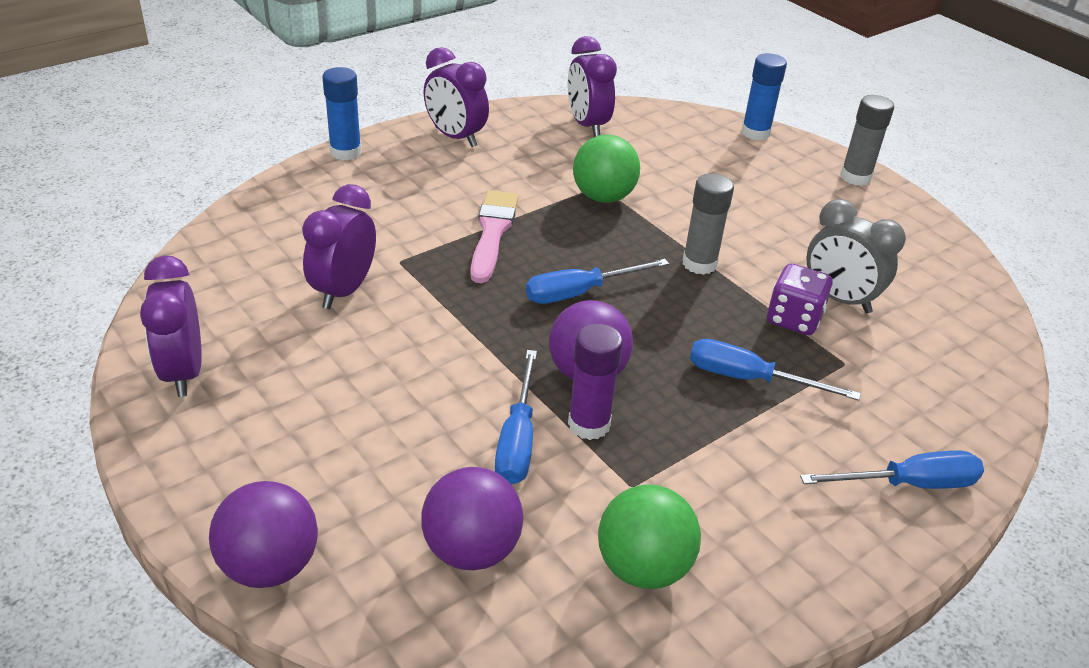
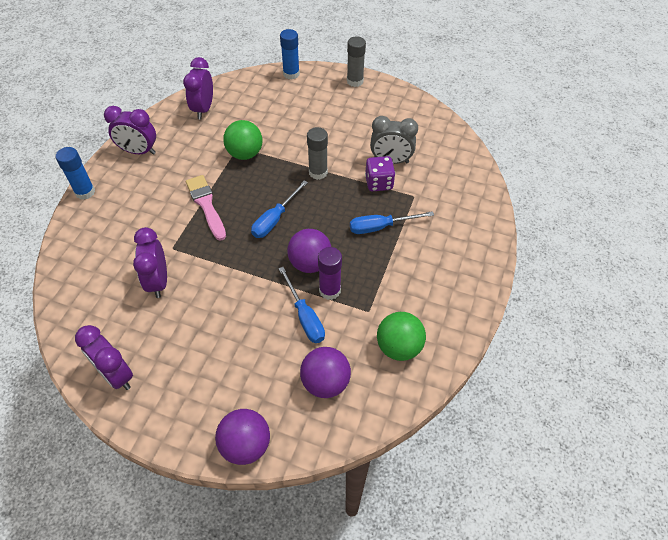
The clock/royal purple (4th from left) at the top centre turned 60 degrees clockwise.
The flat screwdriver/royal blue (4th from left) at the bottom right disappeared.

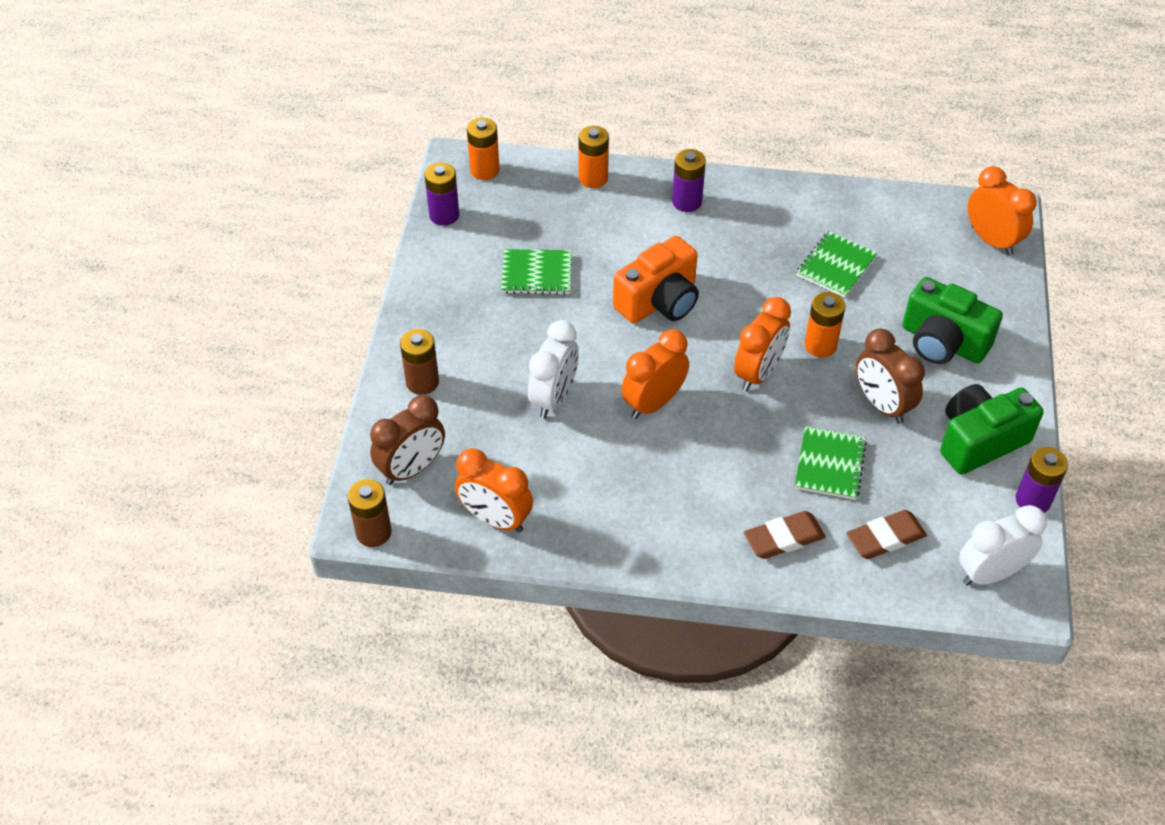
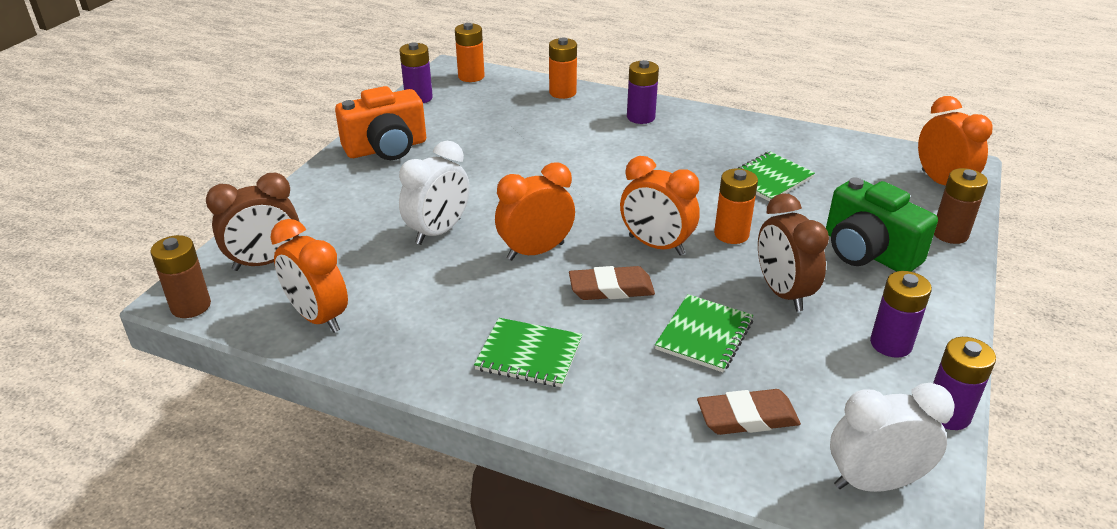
The camera/orange moved from the centre to the top centre.
The notepad/green (1st from left) moved from the top centre to the centre.
The clock/orange (3rd from left) at the centre turned 75 degrees clockwise.
The AA battery/brown (2nd from left) moved from the centre to the middle right.
The camera/green (2nd from left) at the middle right was replaced by the AA battery/royal purple (3rd from left) at the middle right.
The pencil eraser/brown (1st from left) moved from the middle right to the centre.

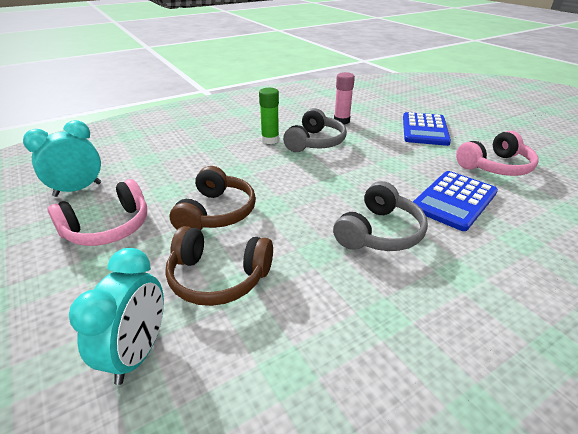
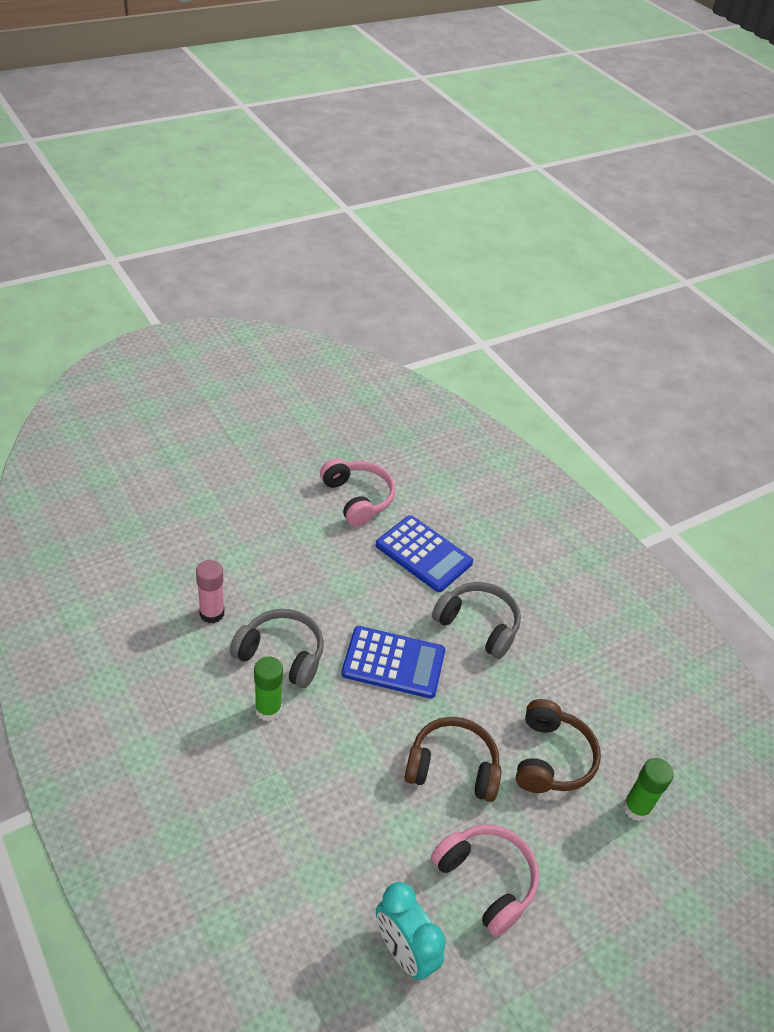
The pocket calculator/royal blue (1st from left) moved from the top right to the centre.
The clock/teal (2nd from left) at the bottom left was replaced by the glue stick/green (2nd from left) at the bottom right.

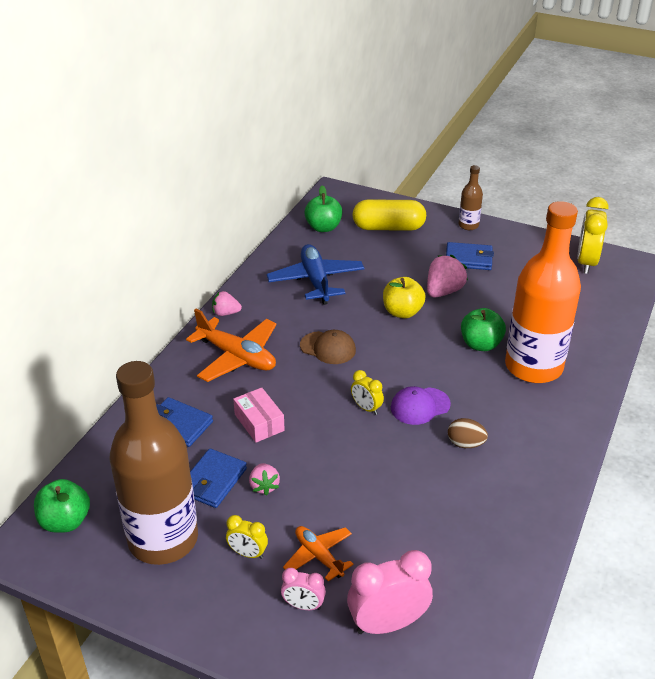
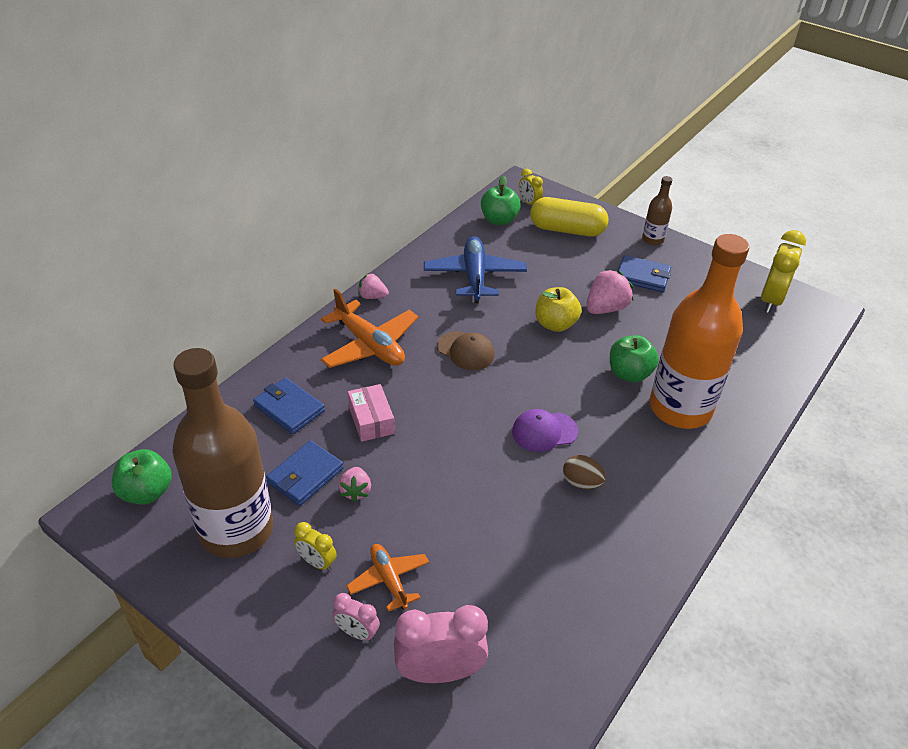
The clock/bright yellow (2nd from left) moved from the centre to the top centre.

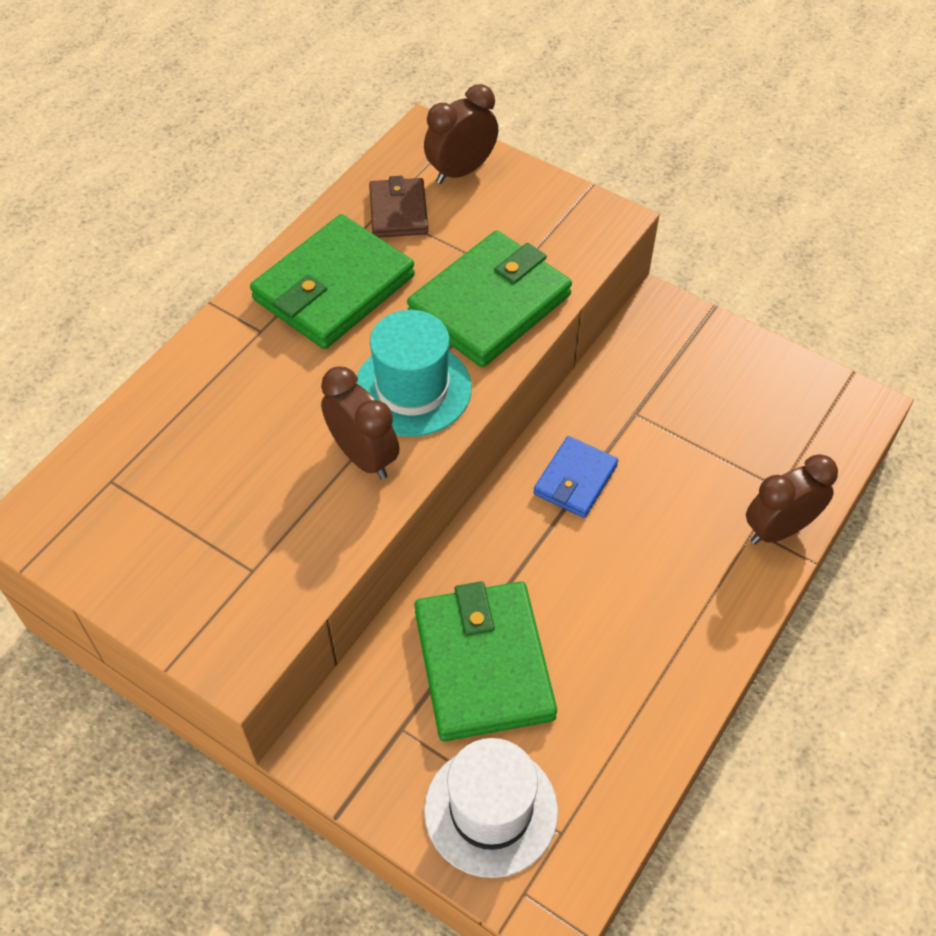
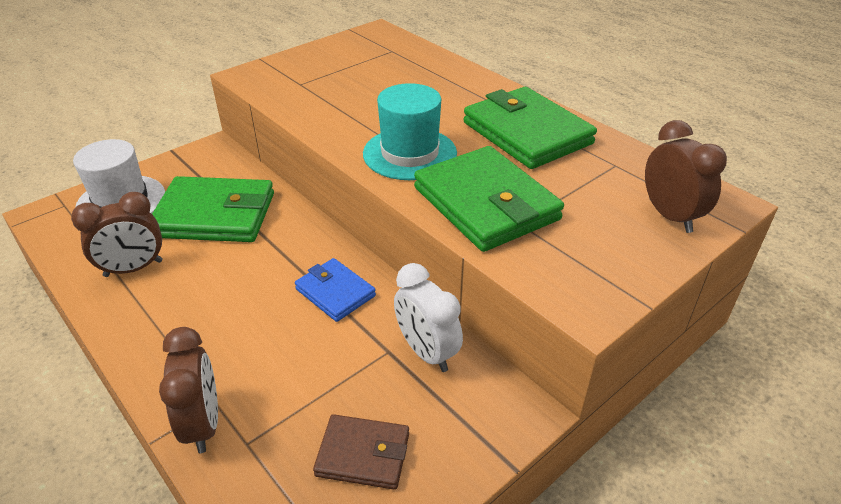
The wallet/brown moved from the top centre to the bottom centre.
The clock/brown (1st from left) moved from the centre to the middle left.
The clock/white at the centre appeared.

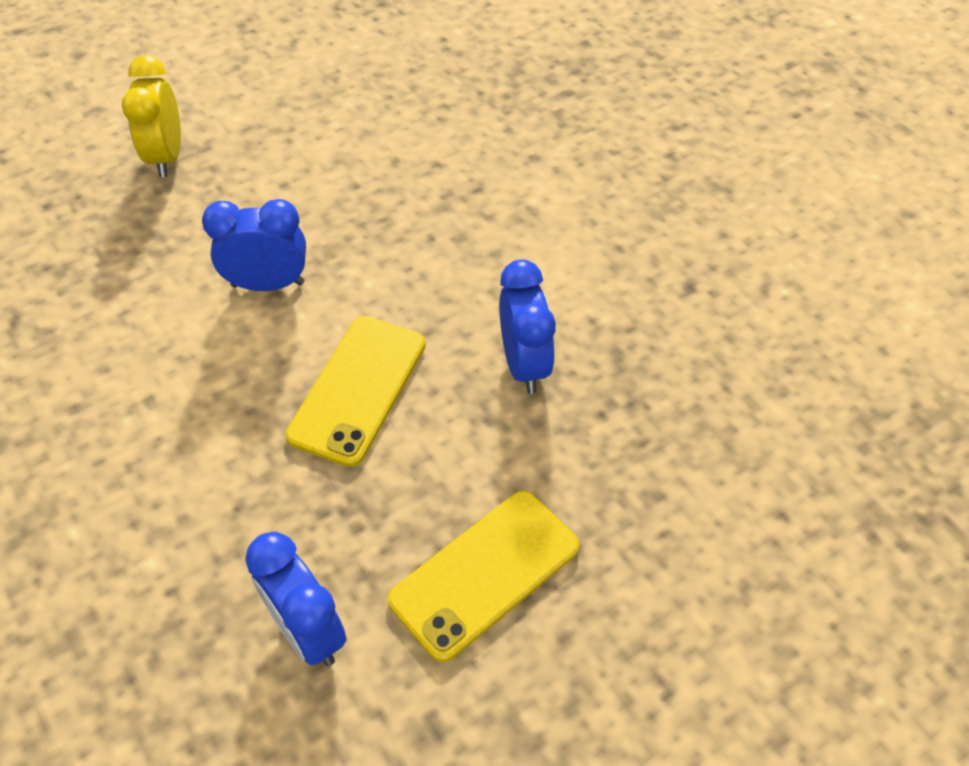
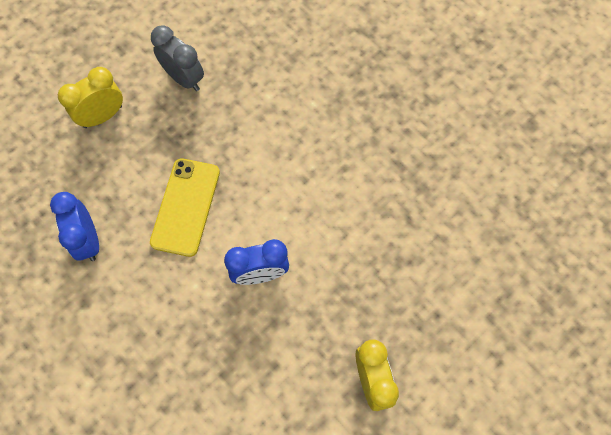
The phone/bright yellow (2nd from left) at the bottom centre was replaced by the clock/bright yellow (1st from left) at the top left.
The clock/royal blue (2nd from left) at the bottom left became the clock/gray at the top left.

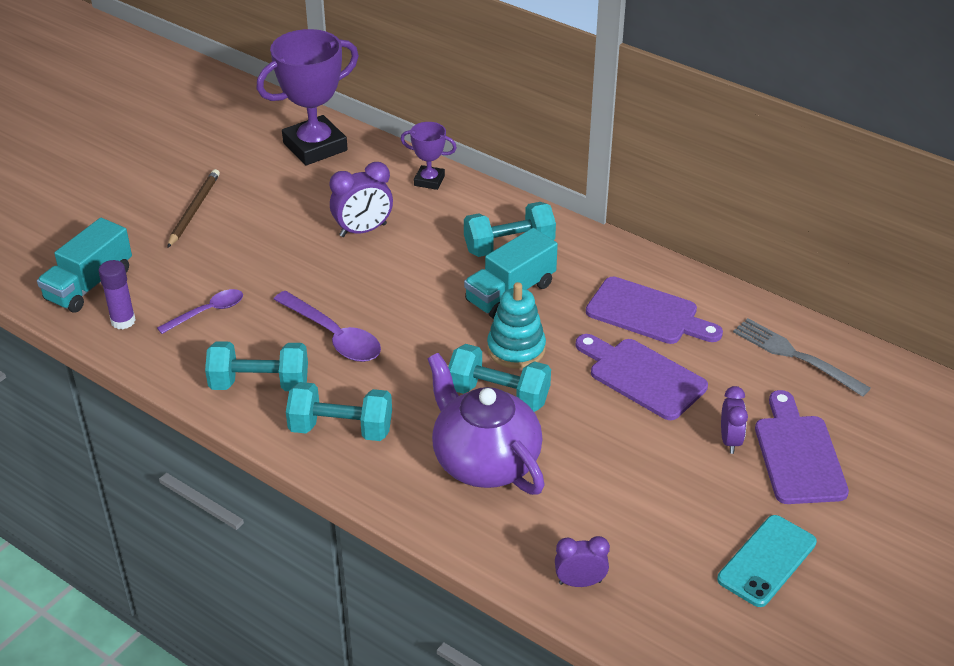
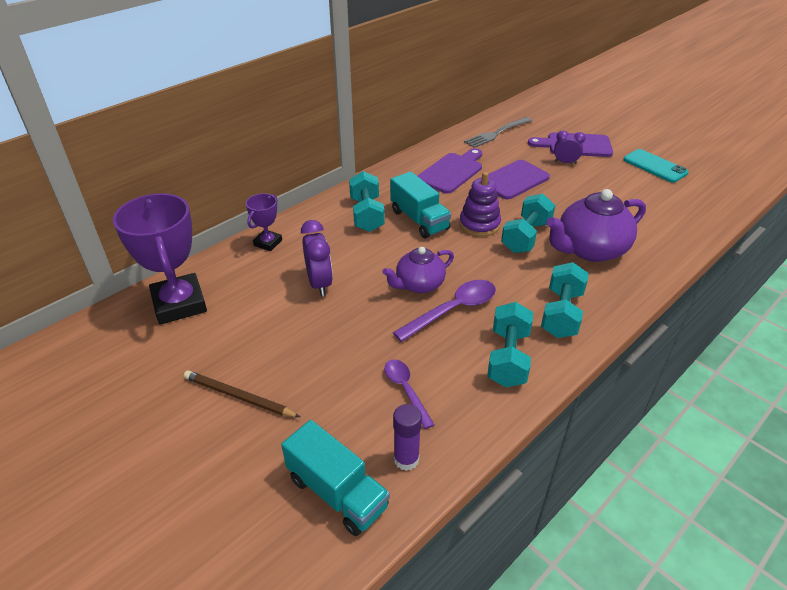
The stacking rings/teal at the centre became the stacking rings/royal purple at the centre.
The clock/royal purple (2nd from left) at the bottom centre disappeared.
The tea pot/royal purple (1st from left) at the centre appeared.

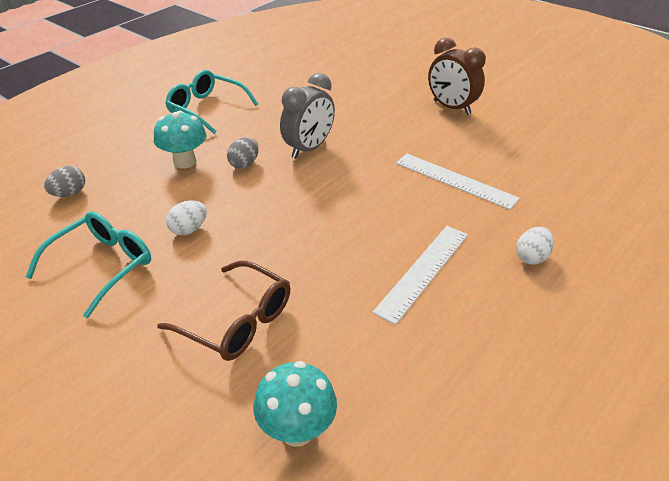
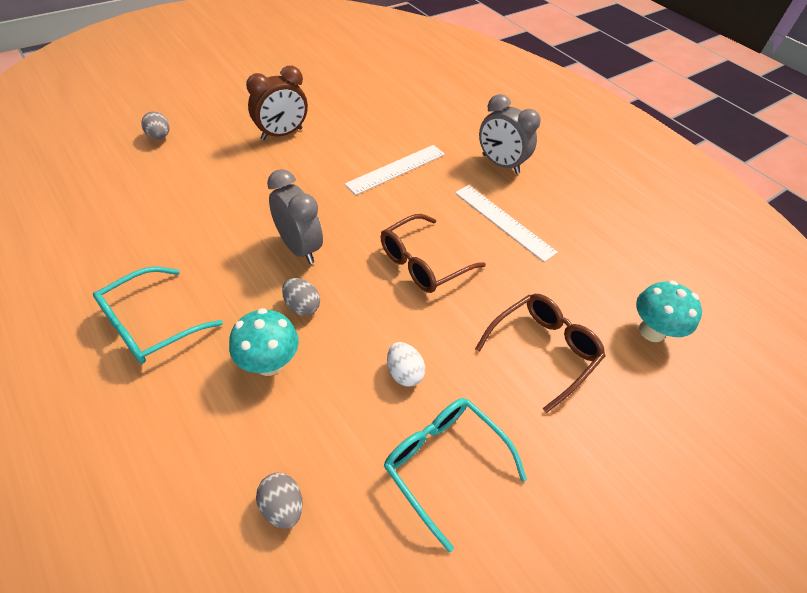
The egg/white (2nd from left) at the middle right was replaced by the clock/gray (2nd from left) at the top centre.
The egg/gray (1st from left) at the top left appeared.
The spectacles/brown (1st from left) at the centre appeared.

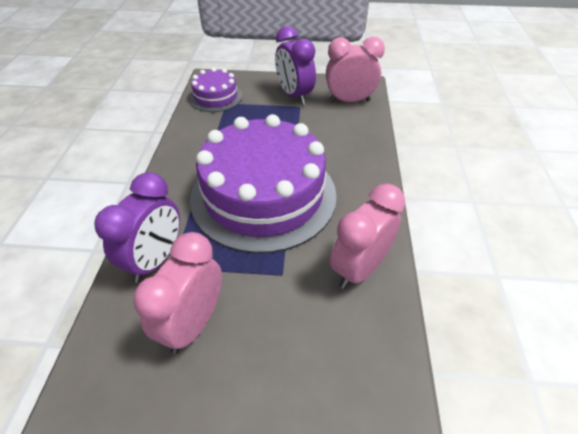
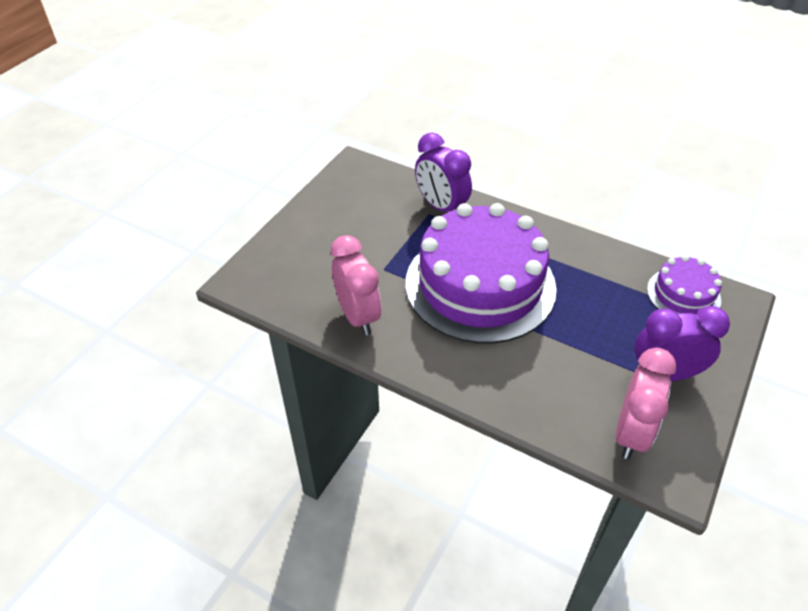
The clock/pink (1st from left) at the bottom left disappeared.

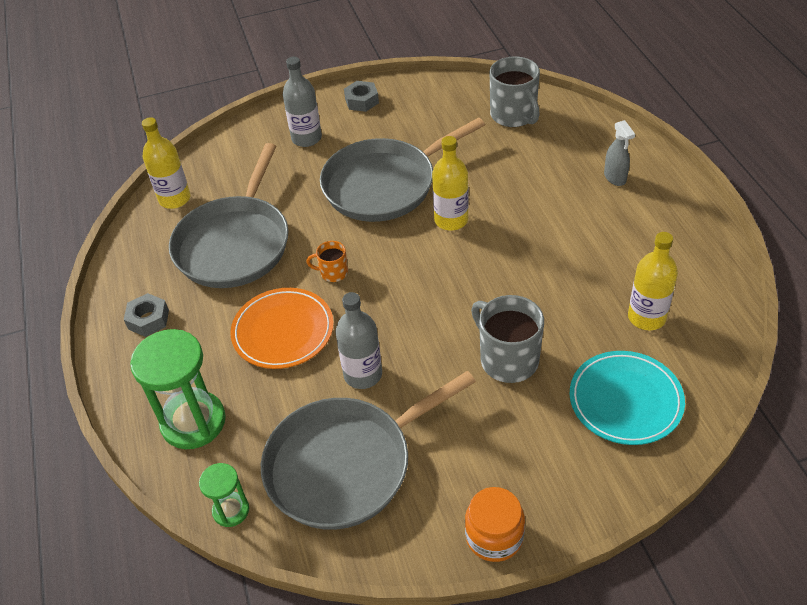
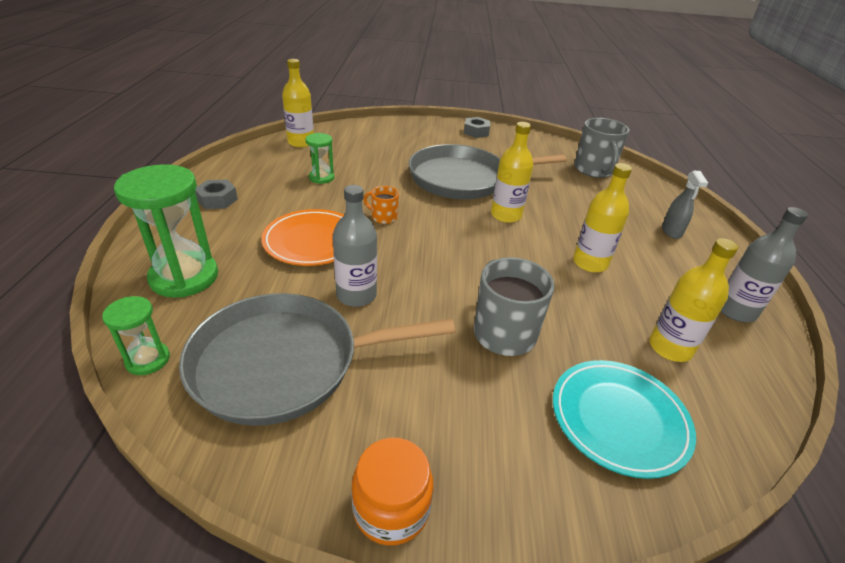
The drink bottle/gray (1st from left in the first image) moved from the top centre to the middle right.
The frying pan/gray (1st from left) at the middle left was replaced by the sand timer/green (3rd from left) at the top centre.
The drink bottle/bright yellow (3rd from left) at the middle right appeared.

